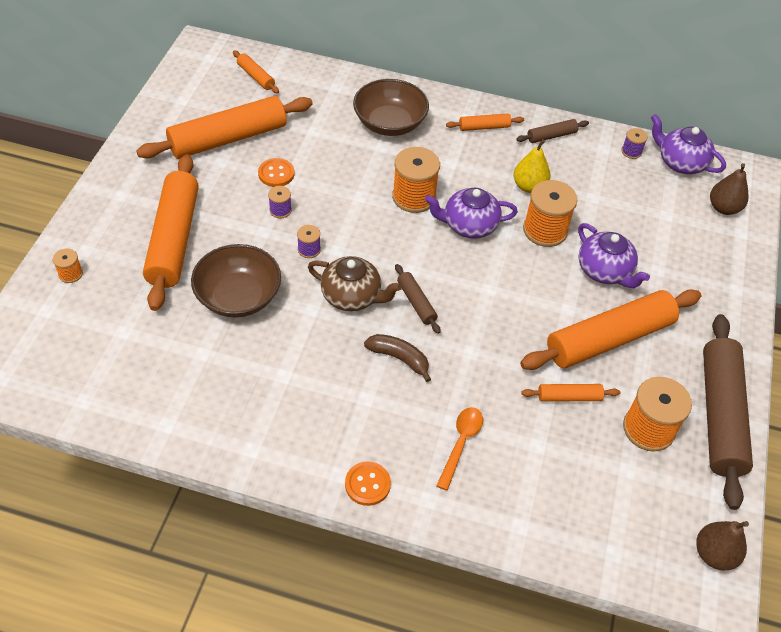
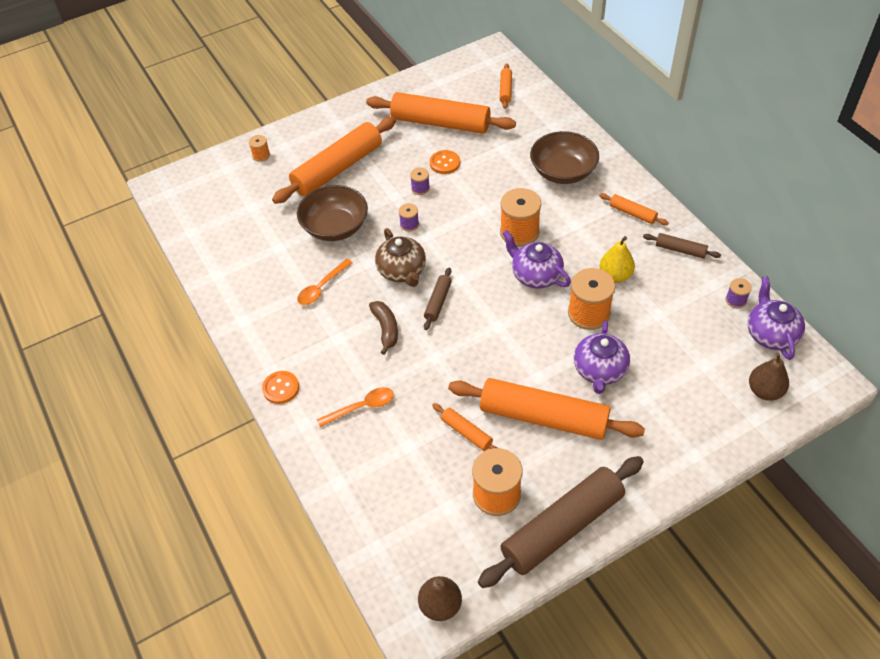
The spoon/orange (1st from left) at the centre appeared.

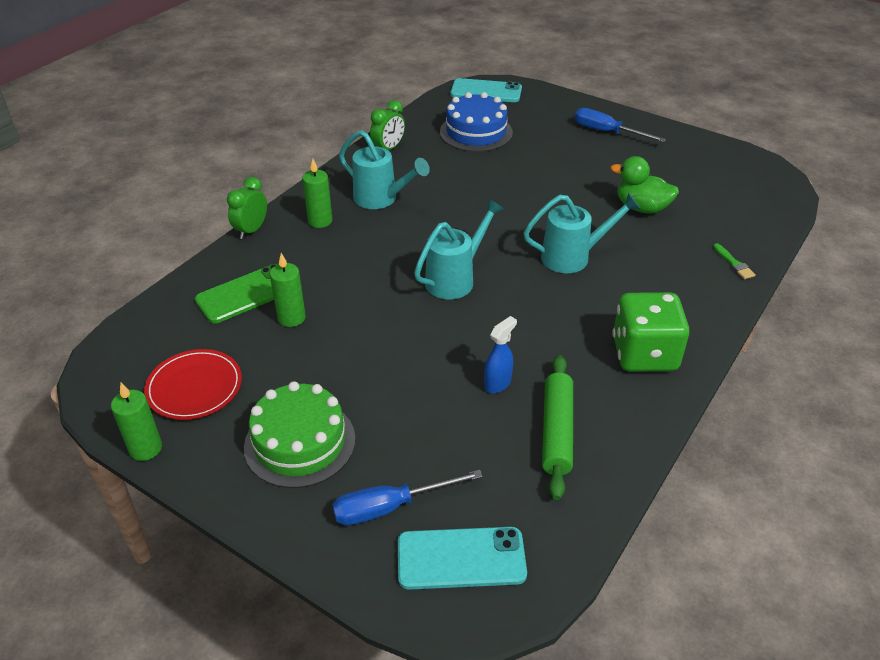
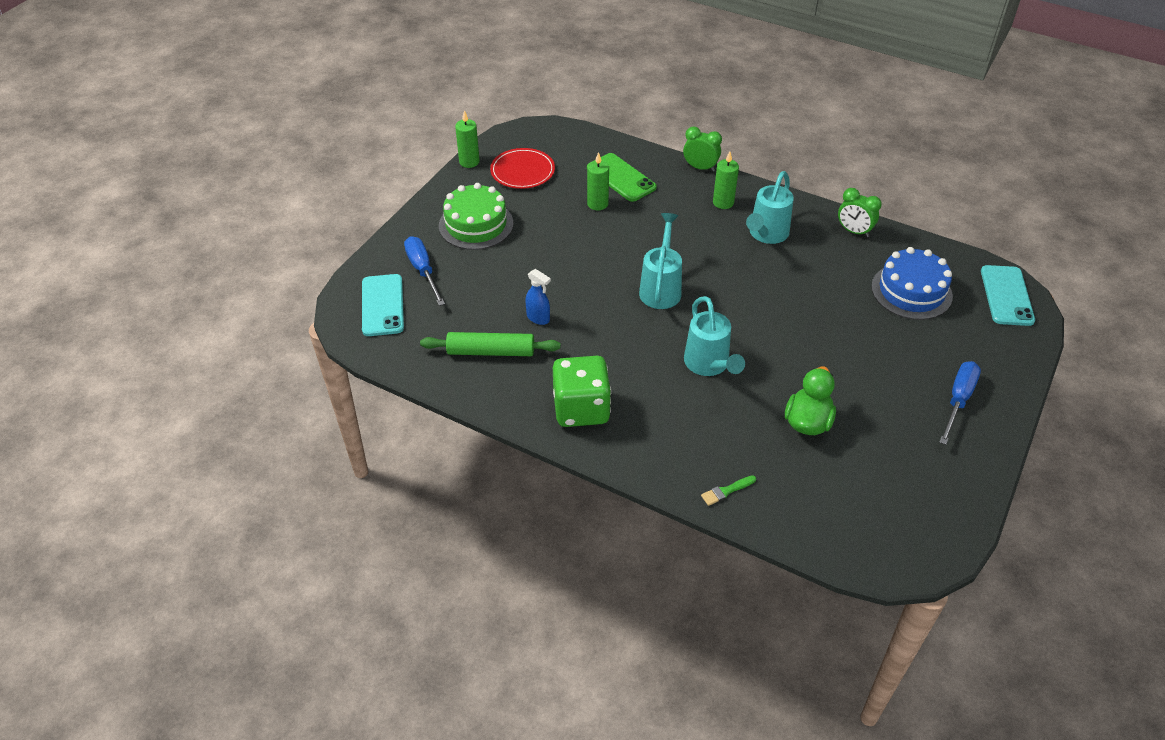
The watering can/teal (2nd from left in the first image) at the centre turned 120 degrees counterclockwise.

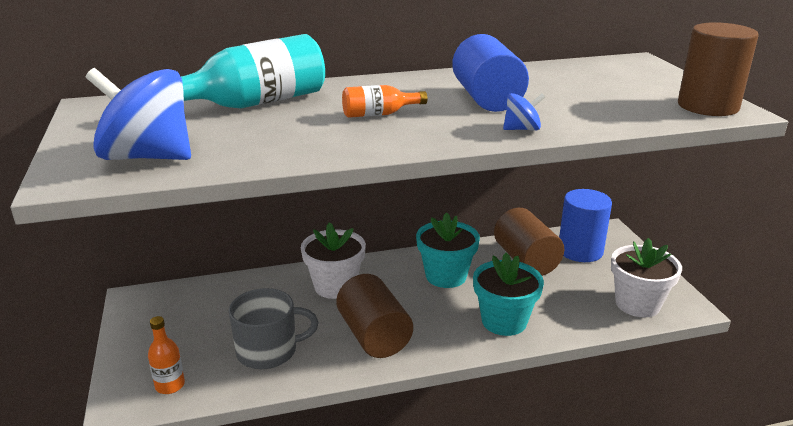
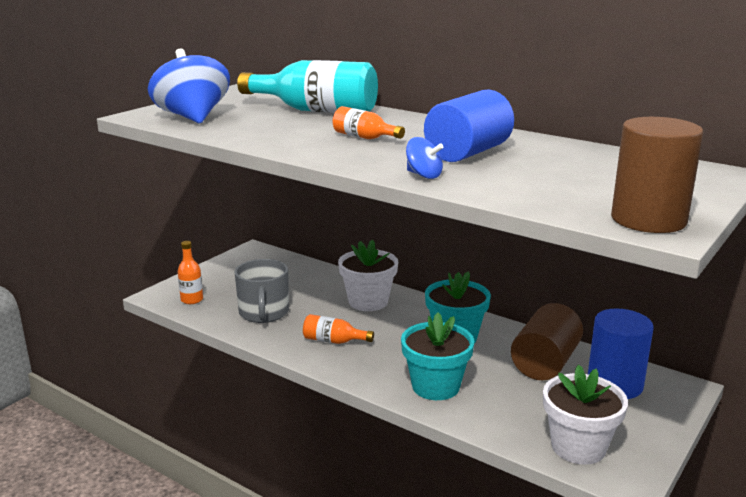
The cylinder/brown (1st from left) at the bottom centre was replaced by the drink bottle/orange (2nd from left) at the centre.
The mug/gray at the bottom centre turned 45 degrees clockwise.

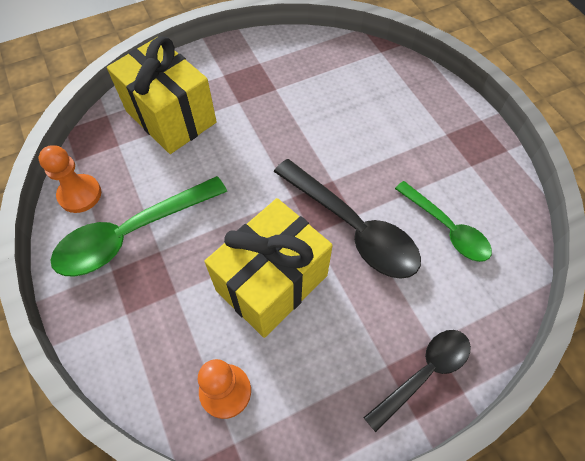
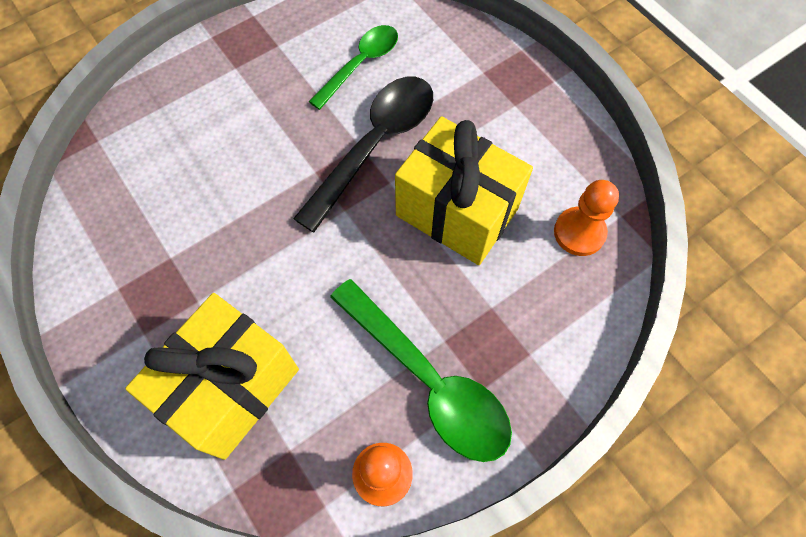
The spoon/jet-black (2nd from left) at the bottom right disappeared.

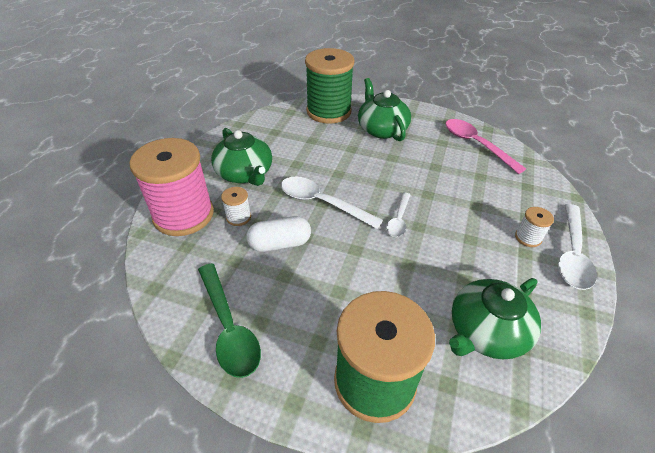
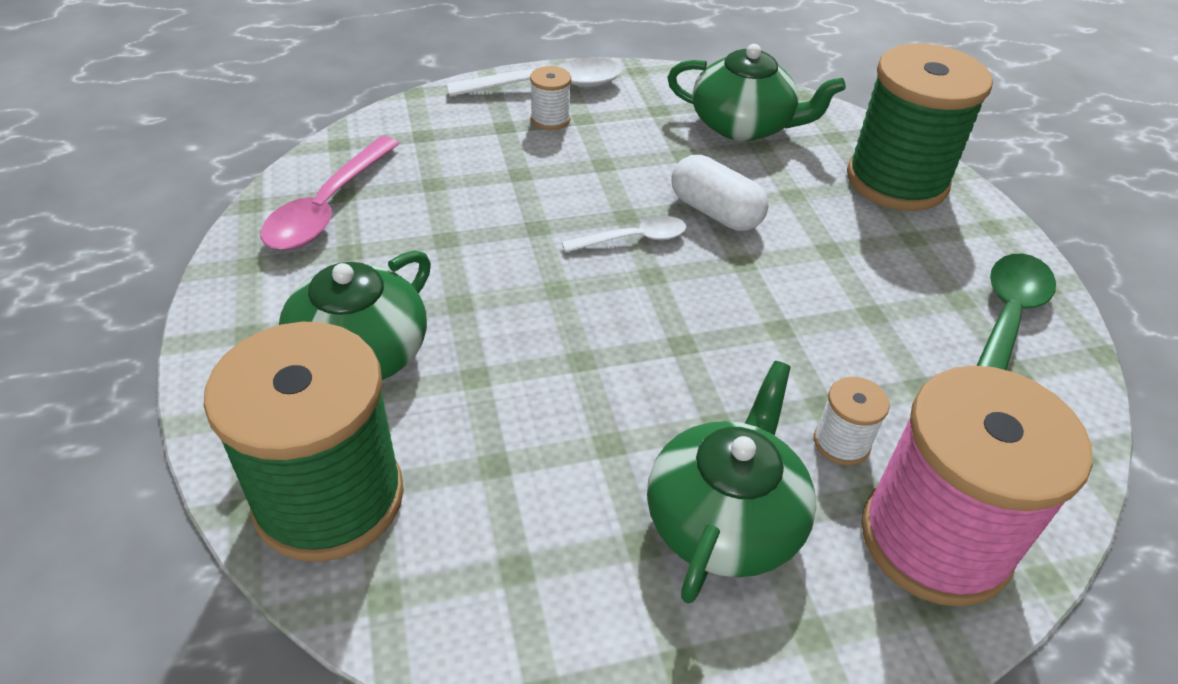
The spoon/white (1st from left) at the centre disappeared.
The pill shape/white moved from the centre to the top centre.

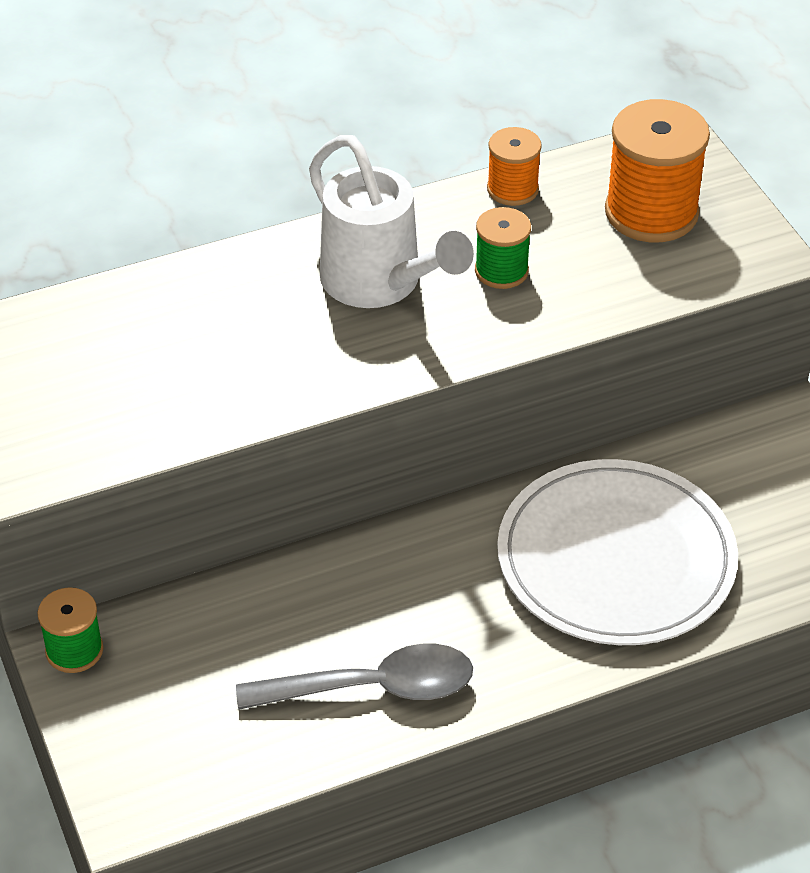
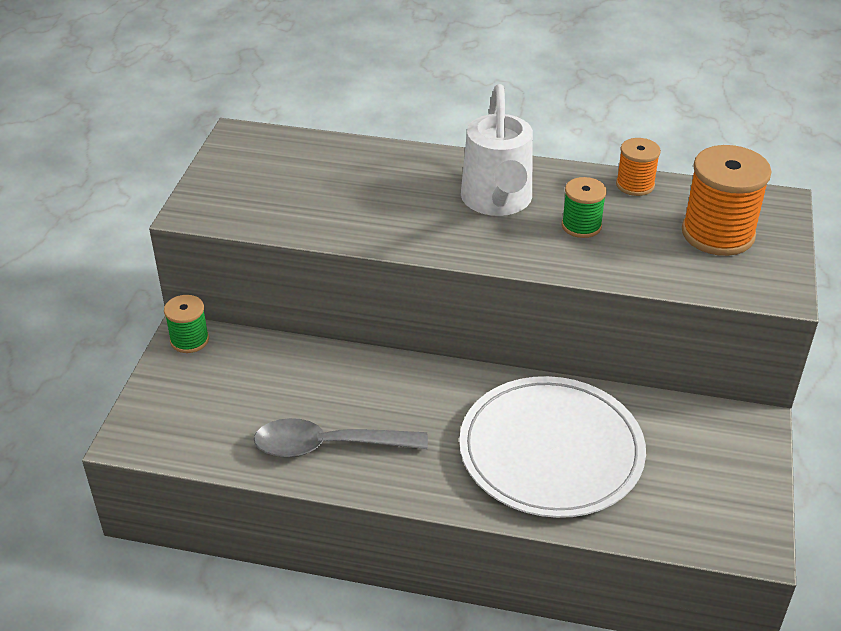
The spoon/gray at the bottom centre turned 150 degrees clockwise.

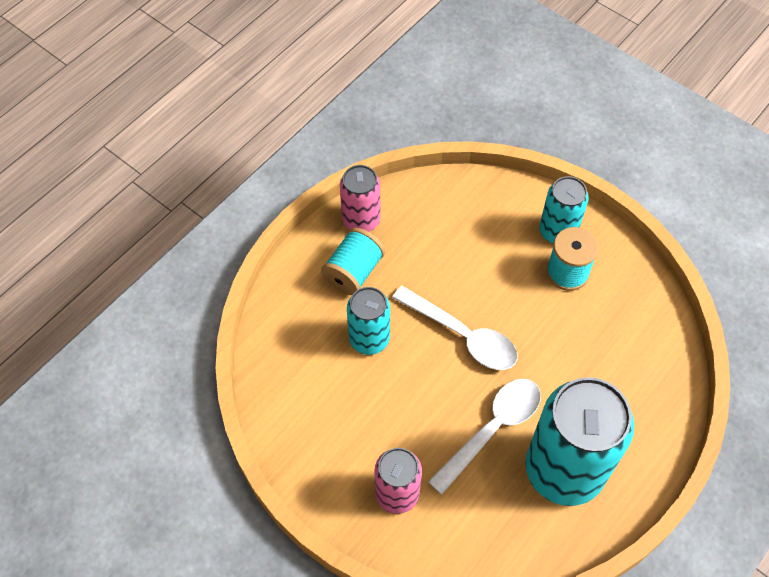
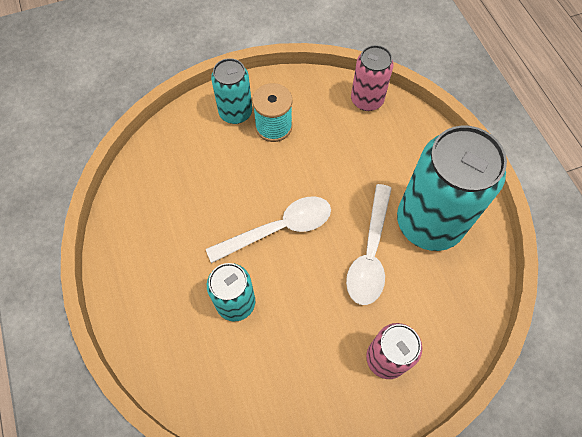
The soda can/pink (1st from left) moved from the centre to the top centre.
The spool/teal (1st from left) at the centre disappeared.
The spoon/white (2nd from left) at the bottom centre turned 150 degrees counterclockwise.

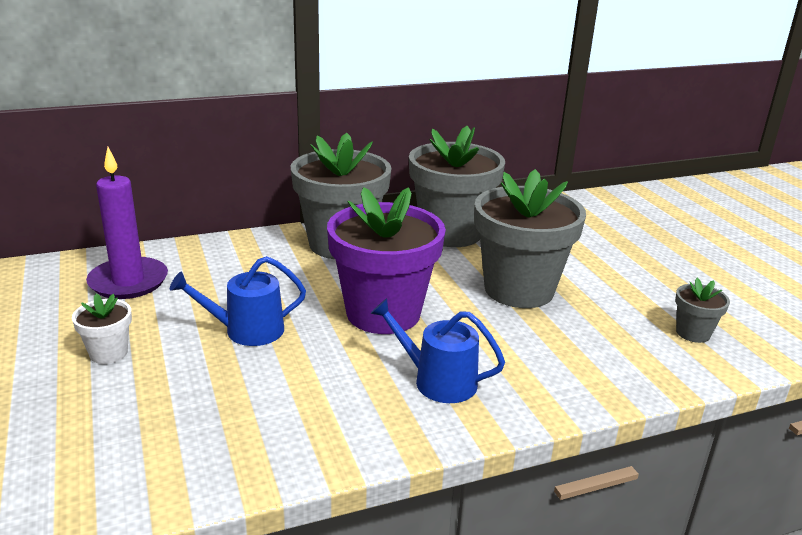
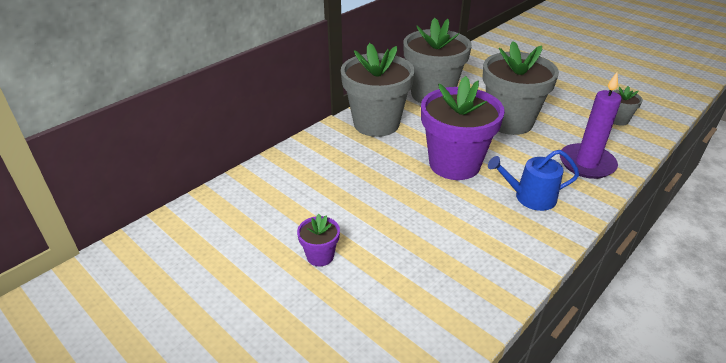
The pillar candle/royal purple moved from the middle left to the middle right.
The watering can/royal blue (1st from left) at the middle left disappeared.
The potted plant/white at the middle left became the potted plant/royal purple (1st from left) at the centre.

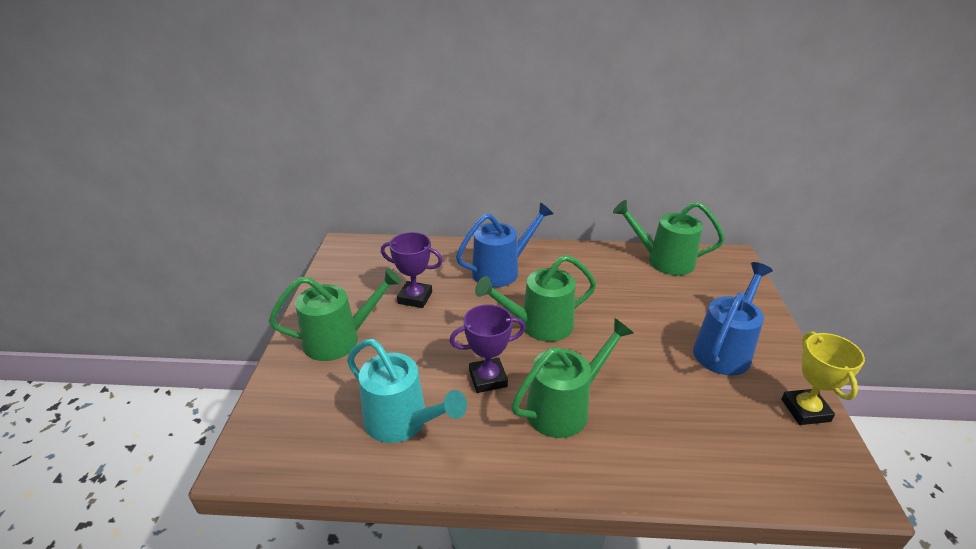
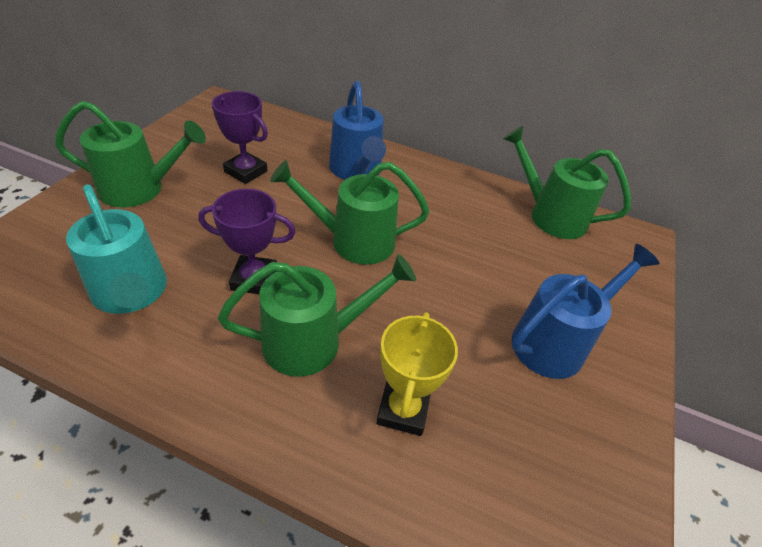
The watering can/royal blue (1st from left) at the centre turned 90 degrees clockwise.
The award cup/bright yellow moved from the bottom right to the bottom centre.

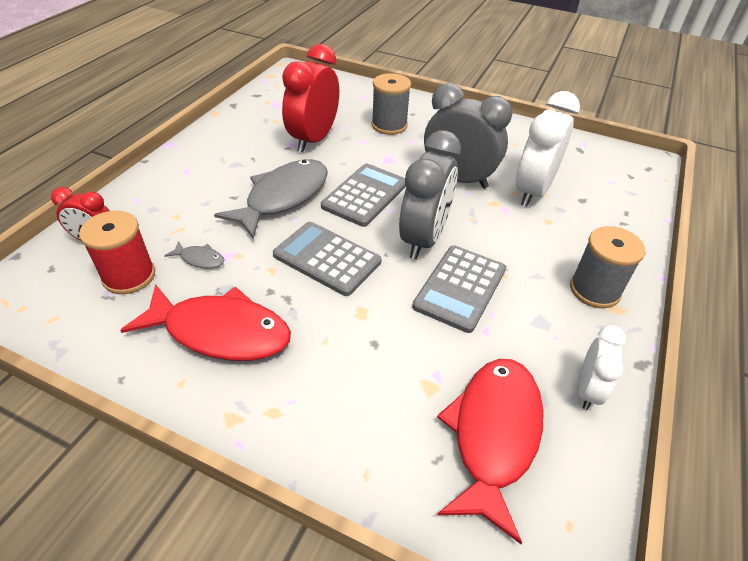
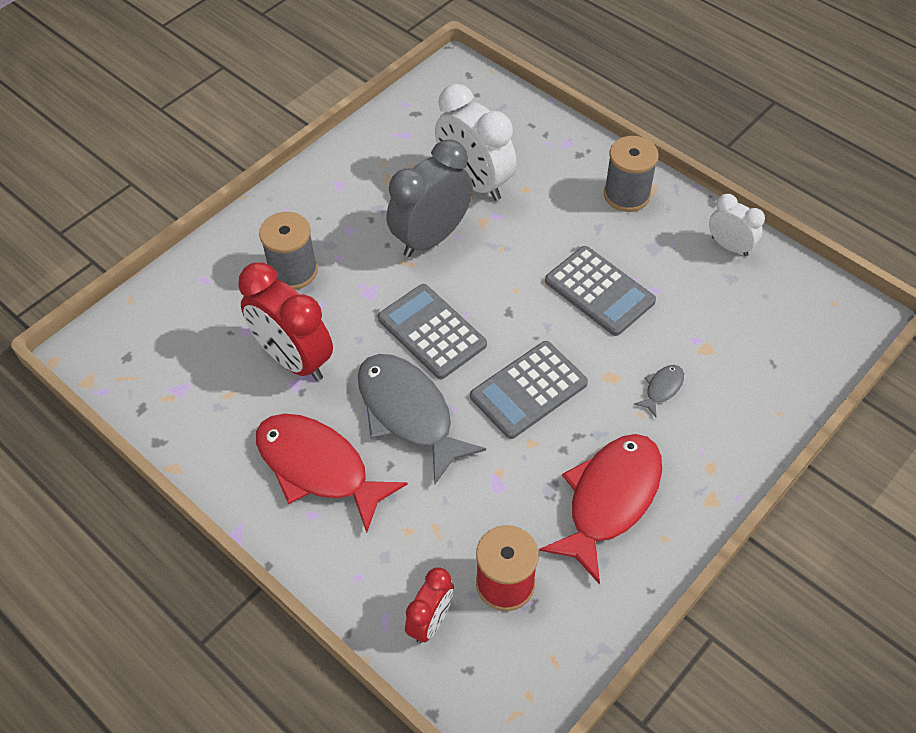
The clock/gray (1st from left) at the centre disappeared.
The fish figure/gray (1st from left in the first image) moved from the middle left to the middle right.
The fish figure/scarlet (2nd from left in the first image) moved from the bottom centre to the centre.

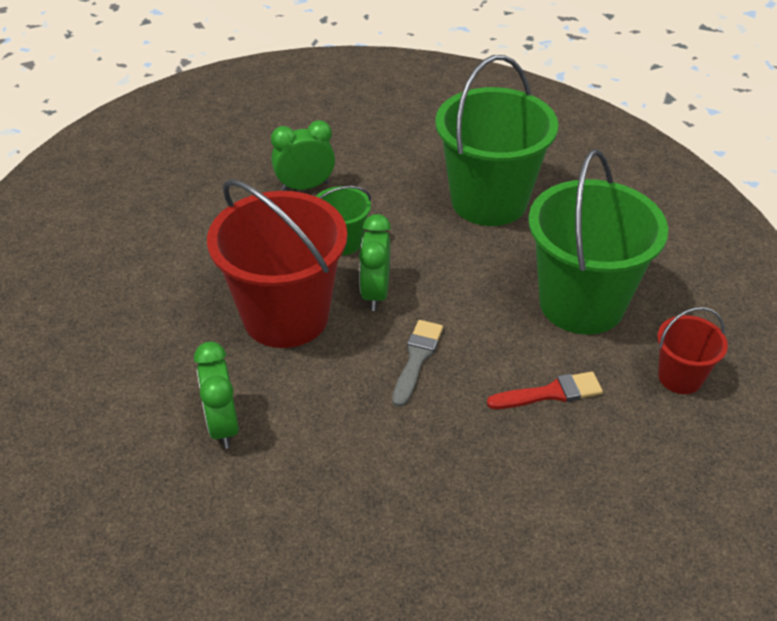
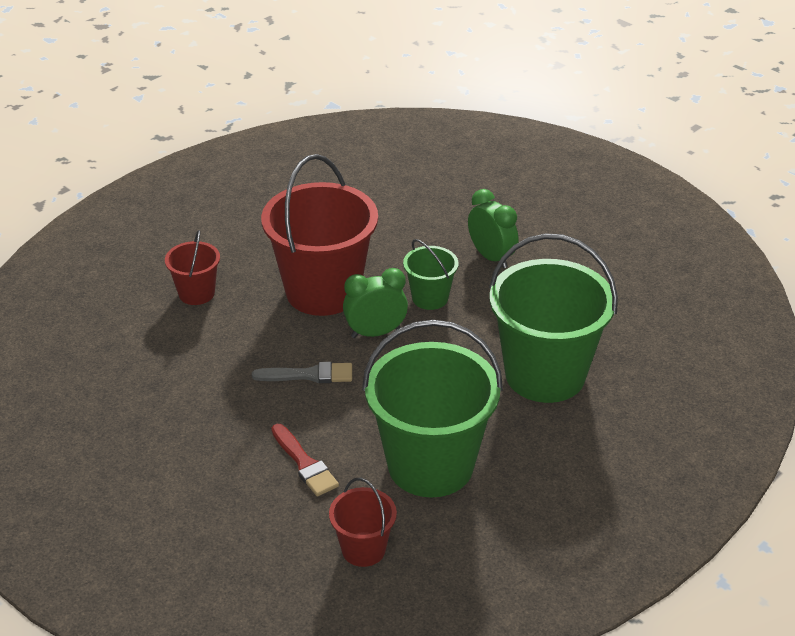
The clock/green (1st from left) at the middle left was replaced by the sand bucket/scarlet (1st from left) at the middle left.

